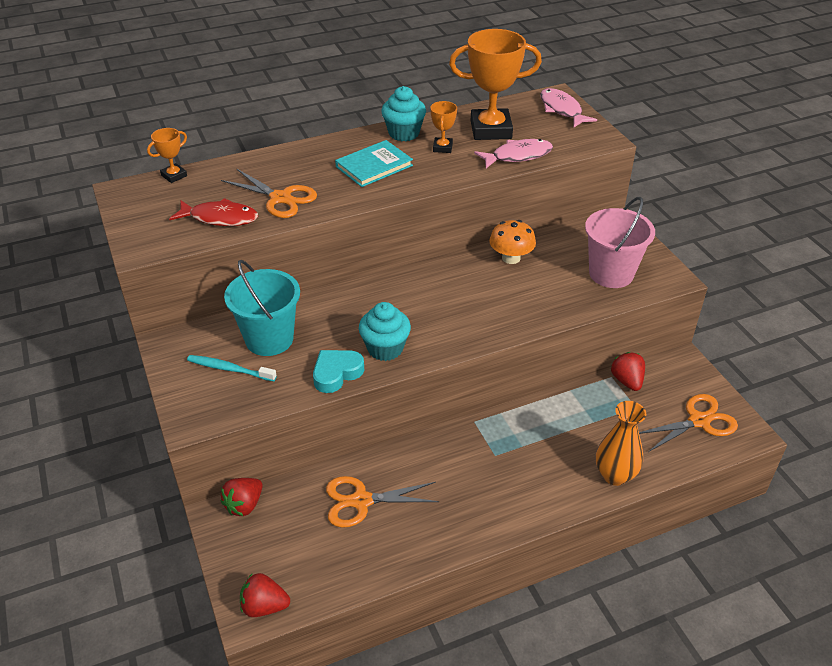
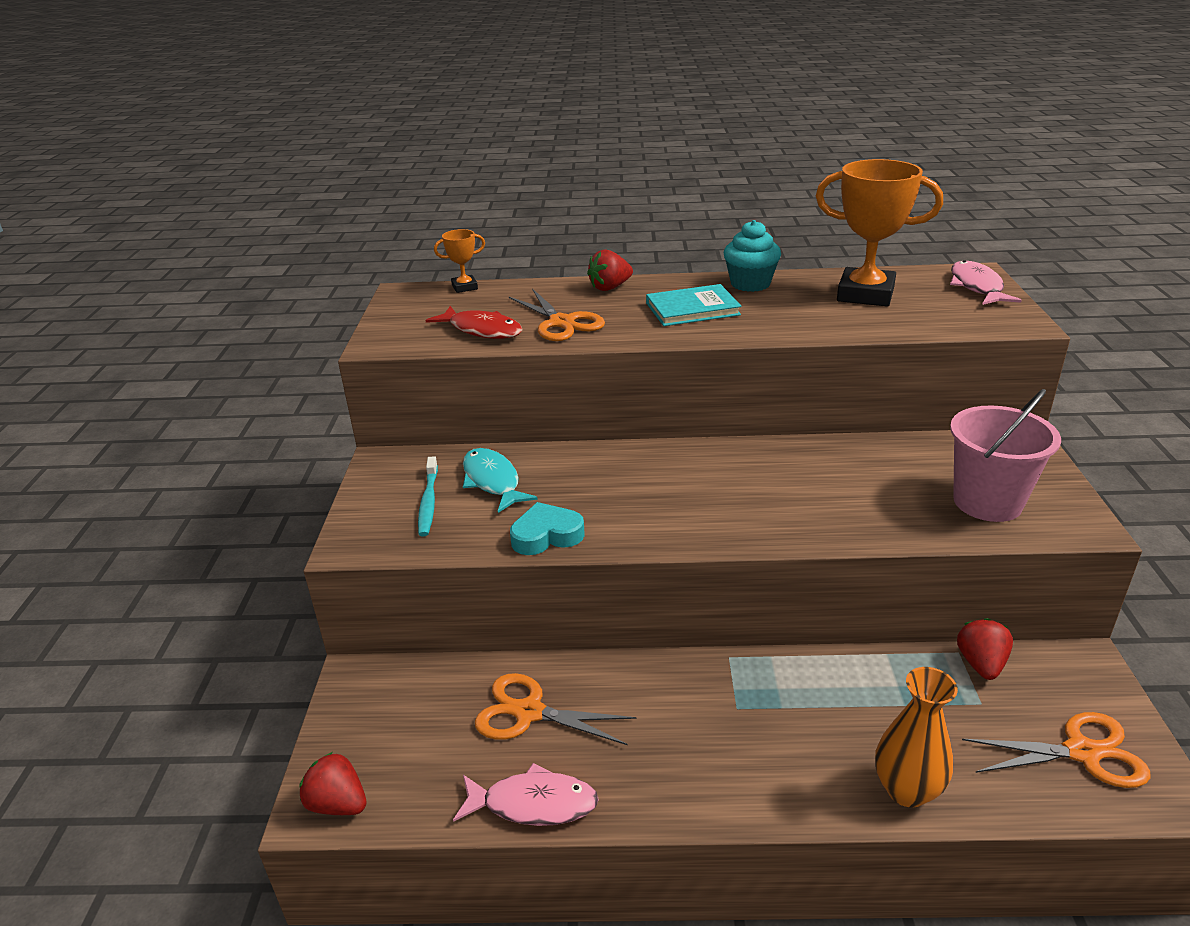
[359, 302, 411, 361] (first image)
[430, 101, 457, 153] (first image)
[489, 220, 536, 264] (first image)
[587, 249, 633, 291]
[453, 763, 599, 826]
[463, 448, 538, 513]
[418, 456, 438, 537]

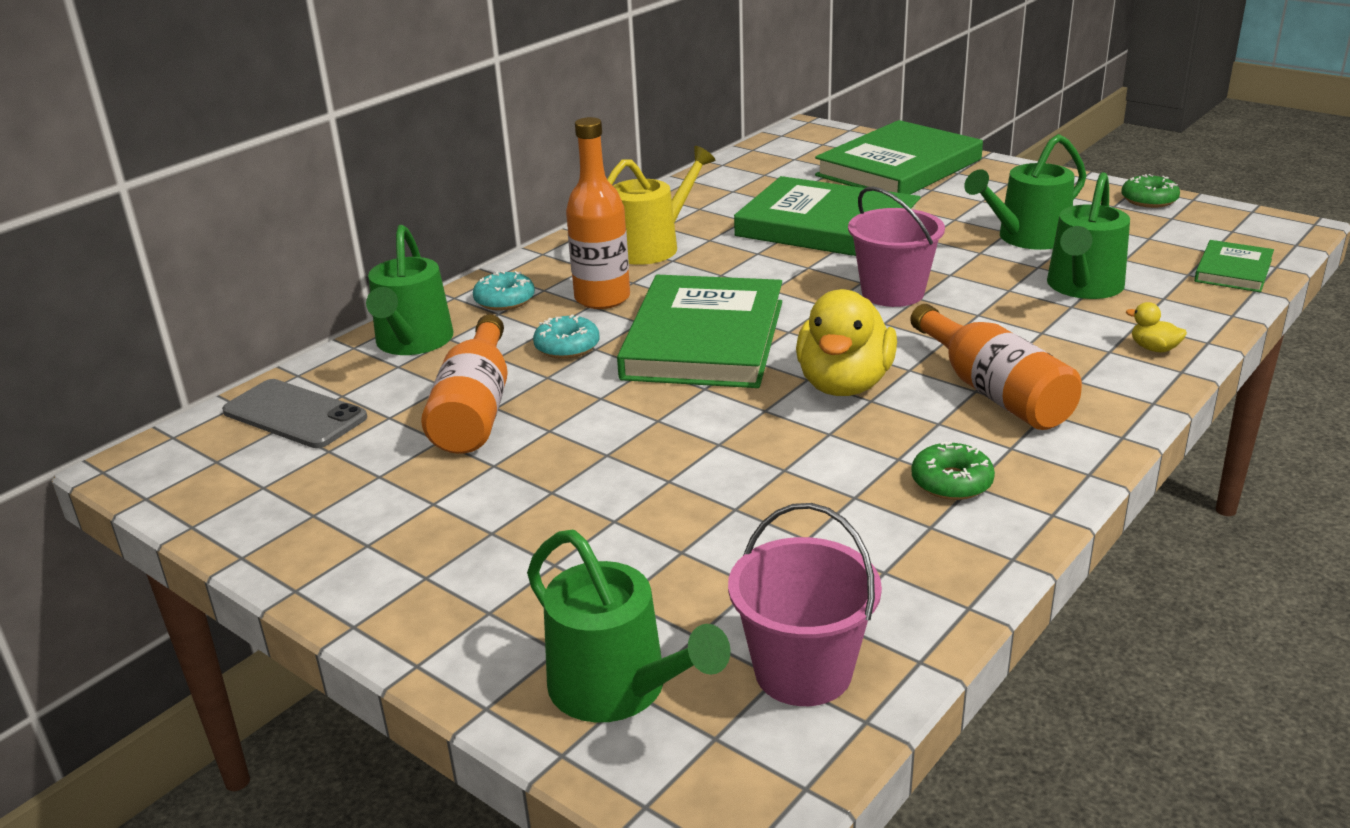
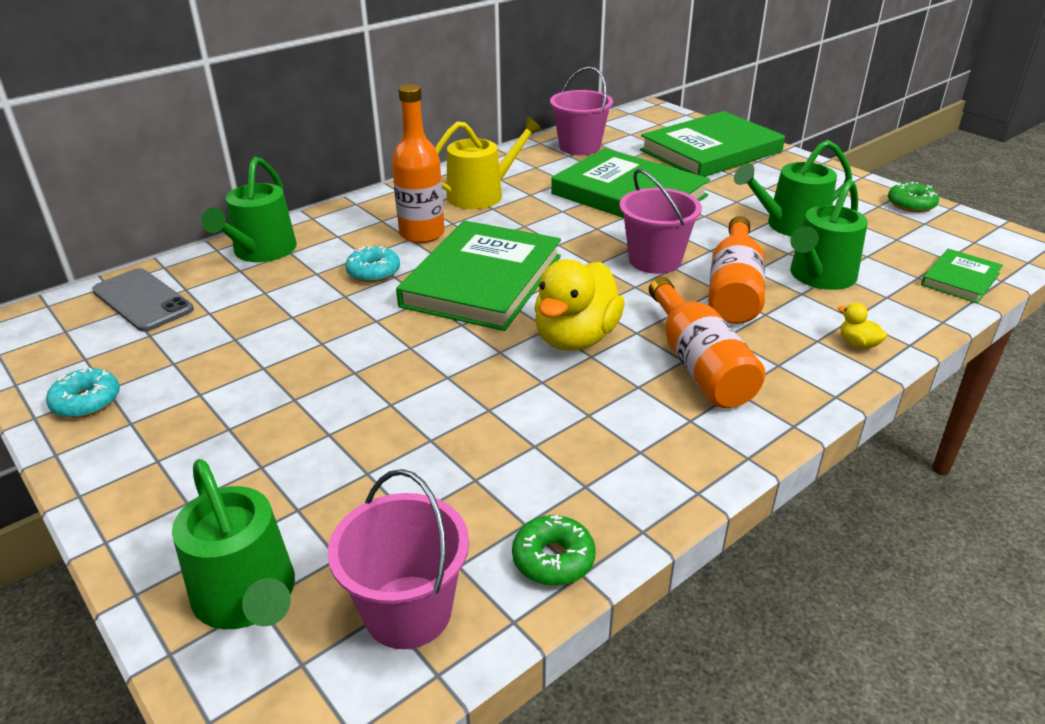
[550, 66, 613, 155]
[708, 216, 765, 324]
[46, 368, 120, 418]
[512, 515, 596, 586]

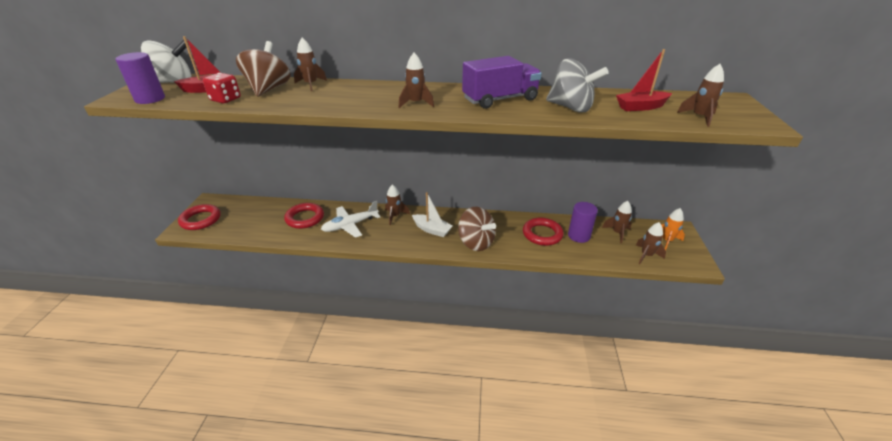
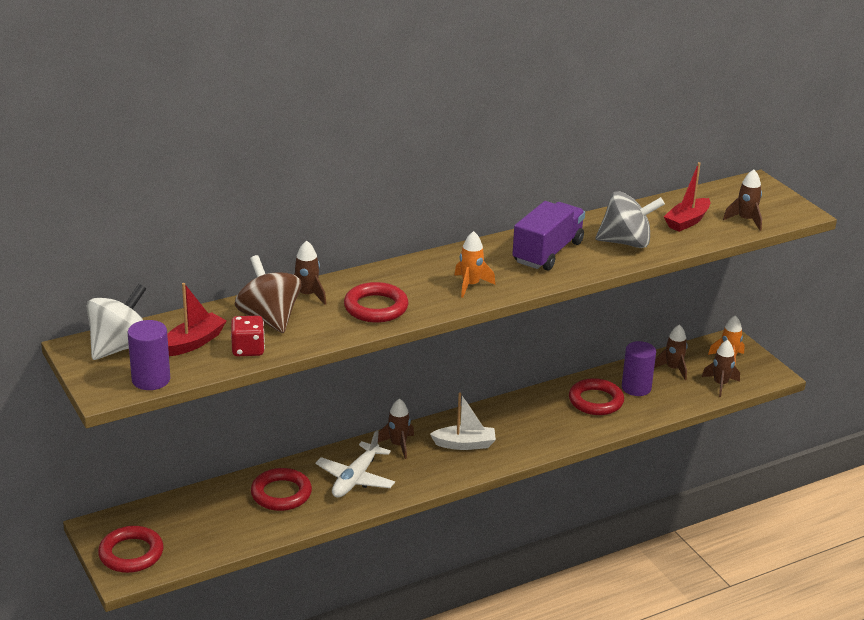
[458, 207, 496, 251] (first image)
[344, 282, 408, 323]
[454, 231, 495, 298]

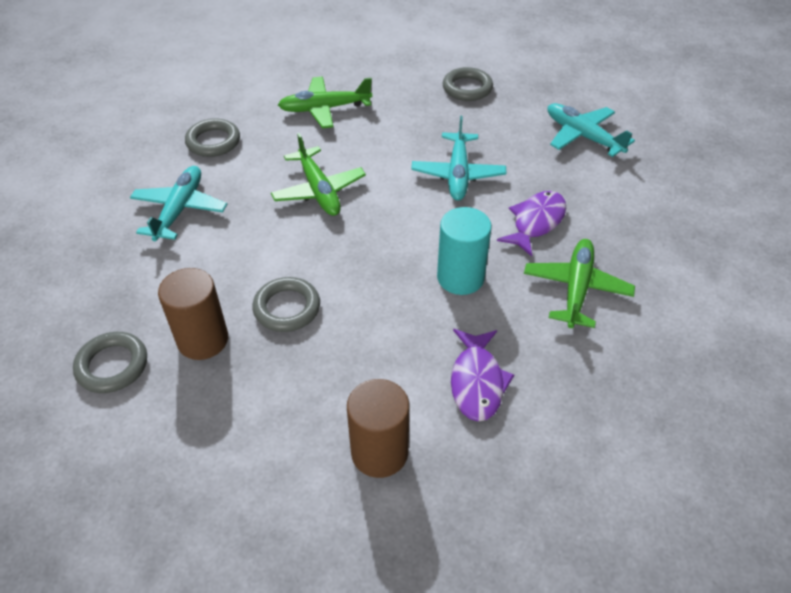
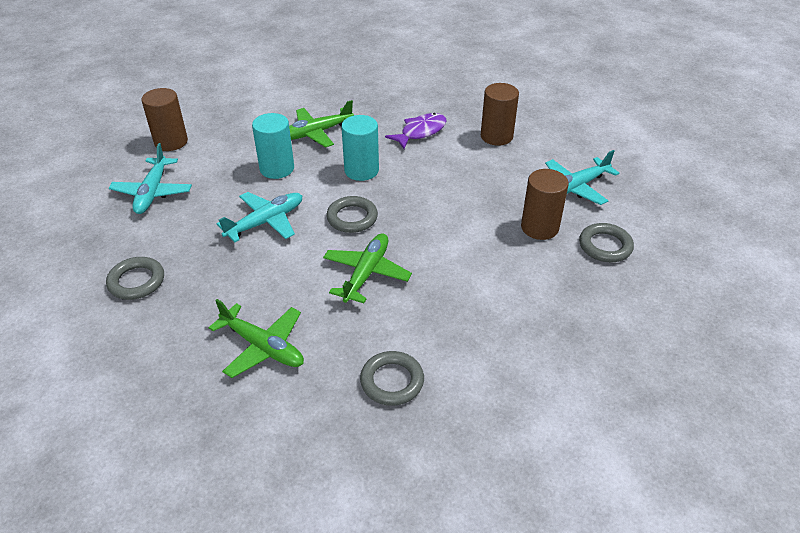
[141, 88, 188, 151]
[545, 150, 620, 205]
[326, 196, 378, 233]
[252, 113, 294, 179]

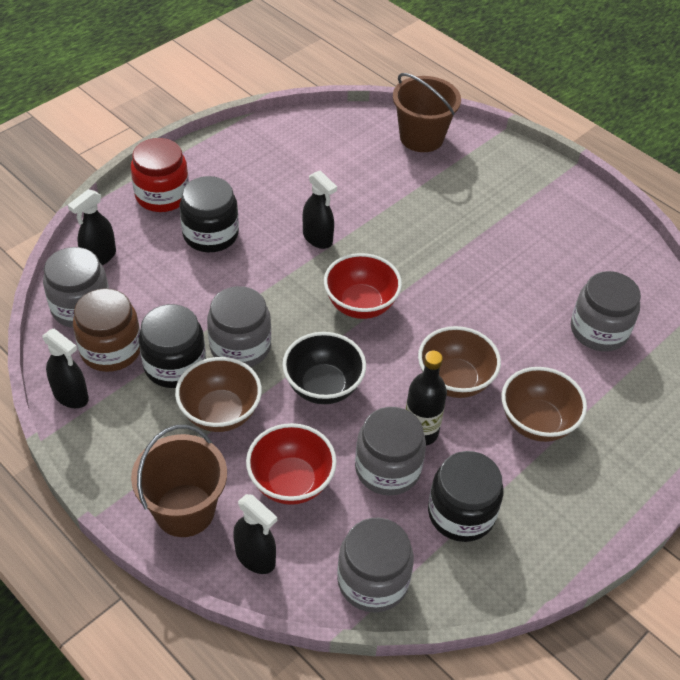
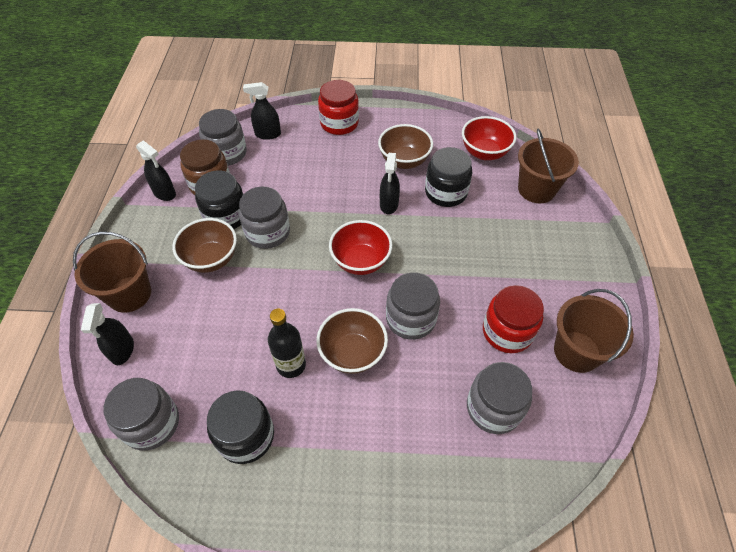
[282, 332, 366, 404] (first image)
[483, 285, 544, 353]
[554, 289, 634, 373]
[425, 147, 472, 207]
[462, 116, 516, 160]
[386, 272, 440, 340]
[378, 124, 433, 169]
[136, 140, 176, 201]

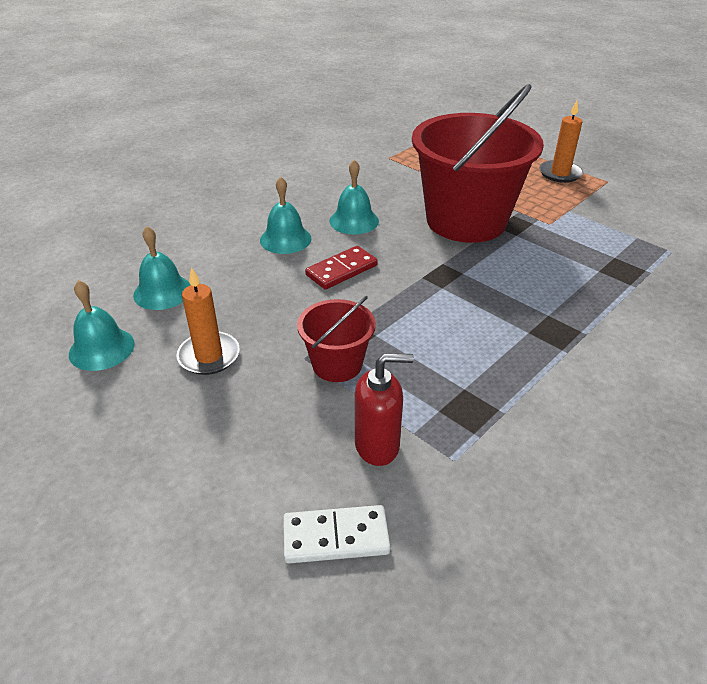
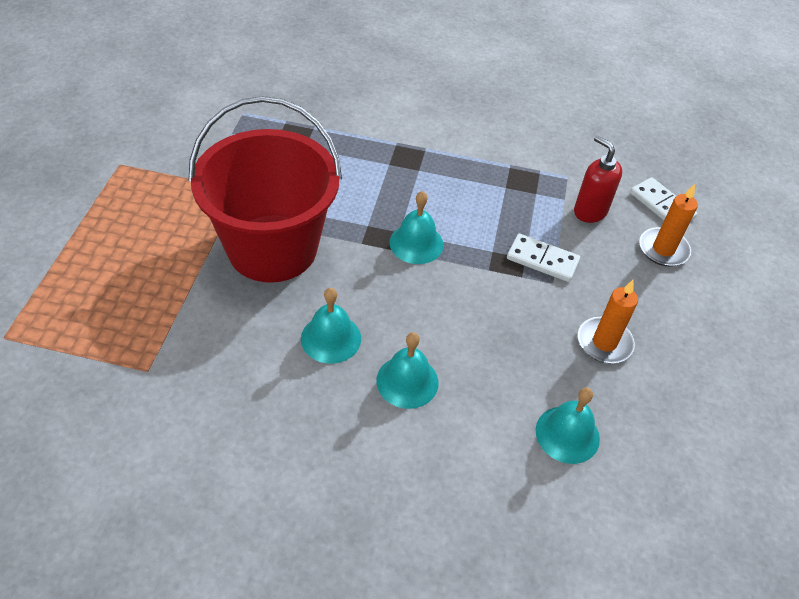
[305, 246, 378, 290] (first image)
[389, 191, 444, 264]
[639, 184, 698, 266]
[507, 234, 580, 282]

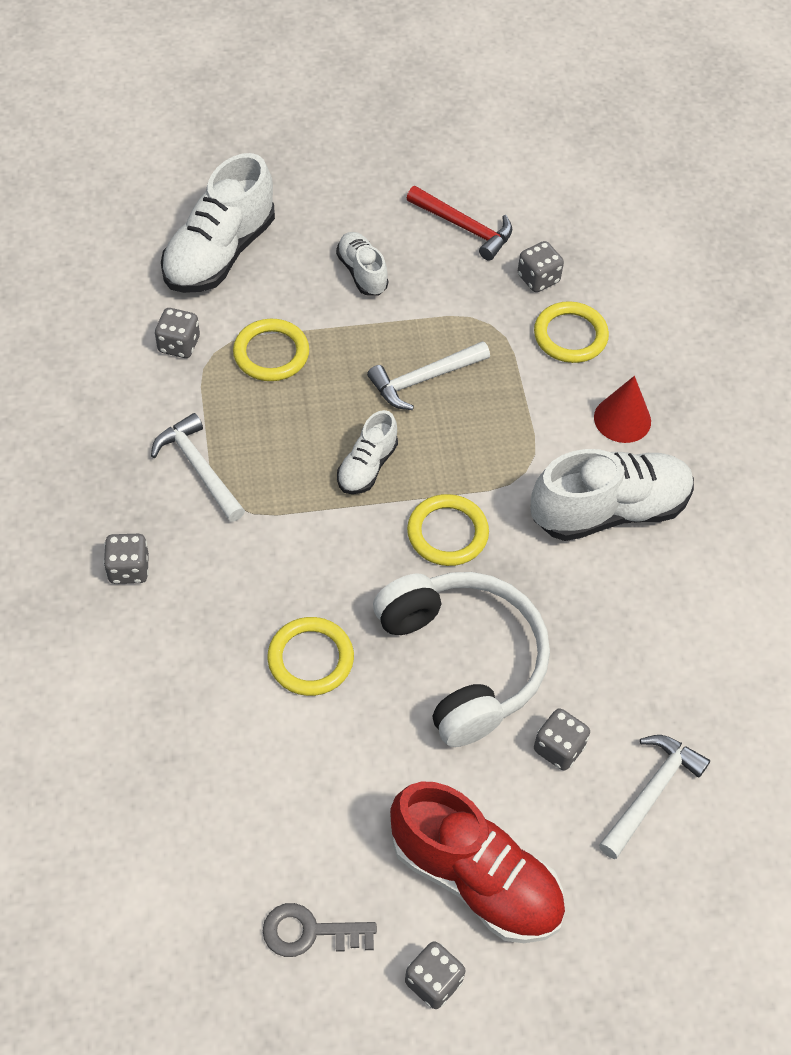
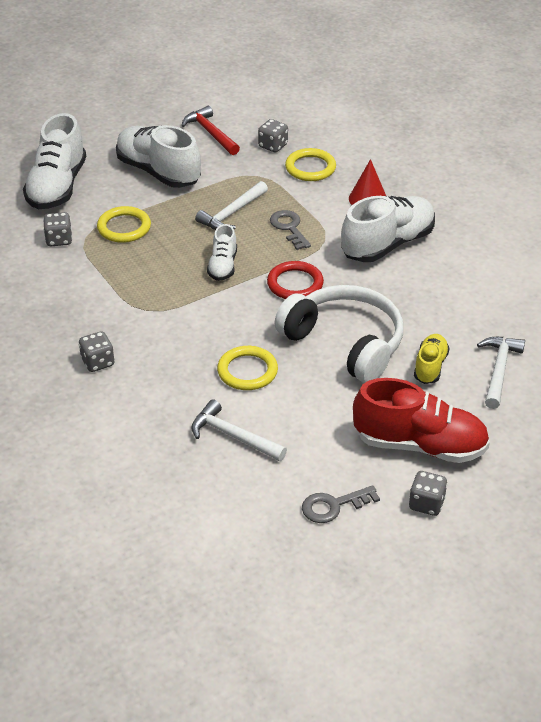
[270, 210, 311, 250]
[191, 399, 287, 461]
[414, 334, 450, 384]
[267, 261, 324, 299]
[182, 106, 240, 155]
[116, 125, 201, 188]

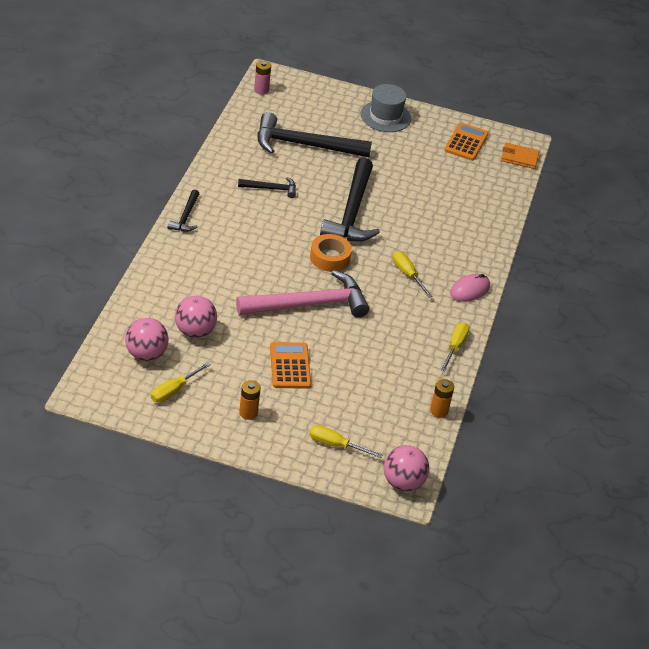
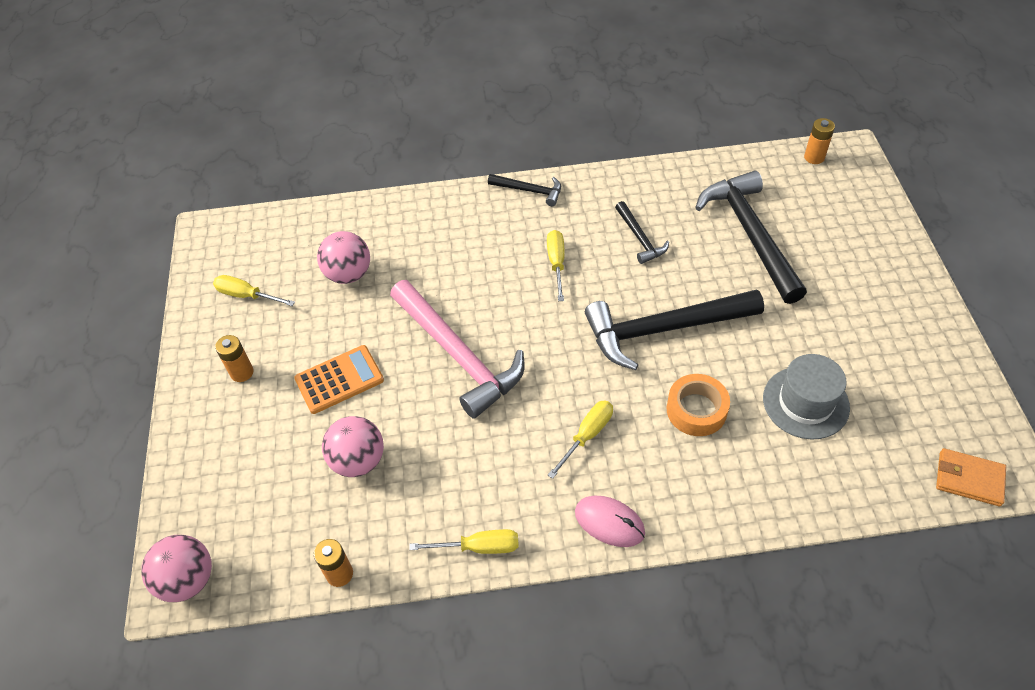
[444, 123, 489, 161] (first image)
[322, 416, 384, 477]
[547, 230, 565, 301]
[667, 374, 730, 436]
[763, 354, 850, 440]
[804, 118, 835, 164]
[488, 174, 561, 206]
[936, 448, 1006, 507]

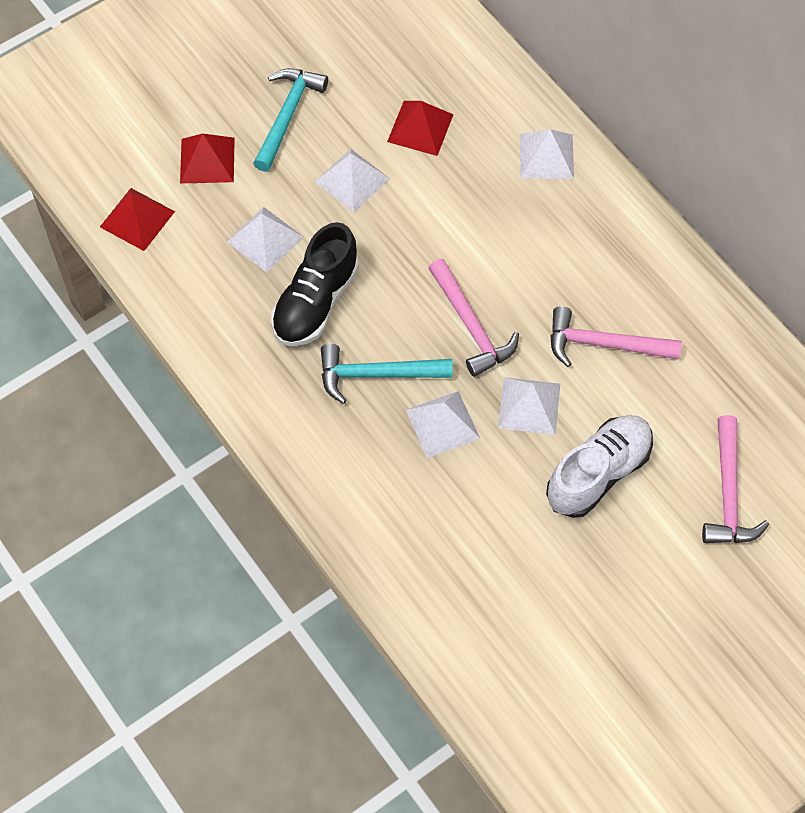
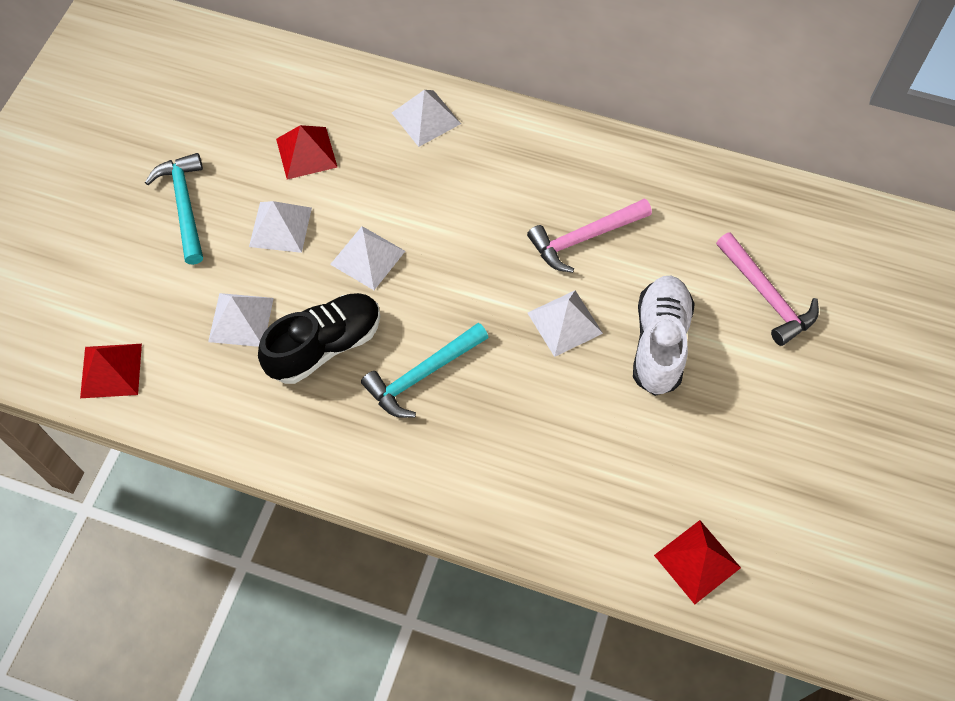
[428, 259, 519, 377] (first image)
[654, 520, 741, 604]
[330, 226, 405, 290]
[258, 293, 380, 384]

